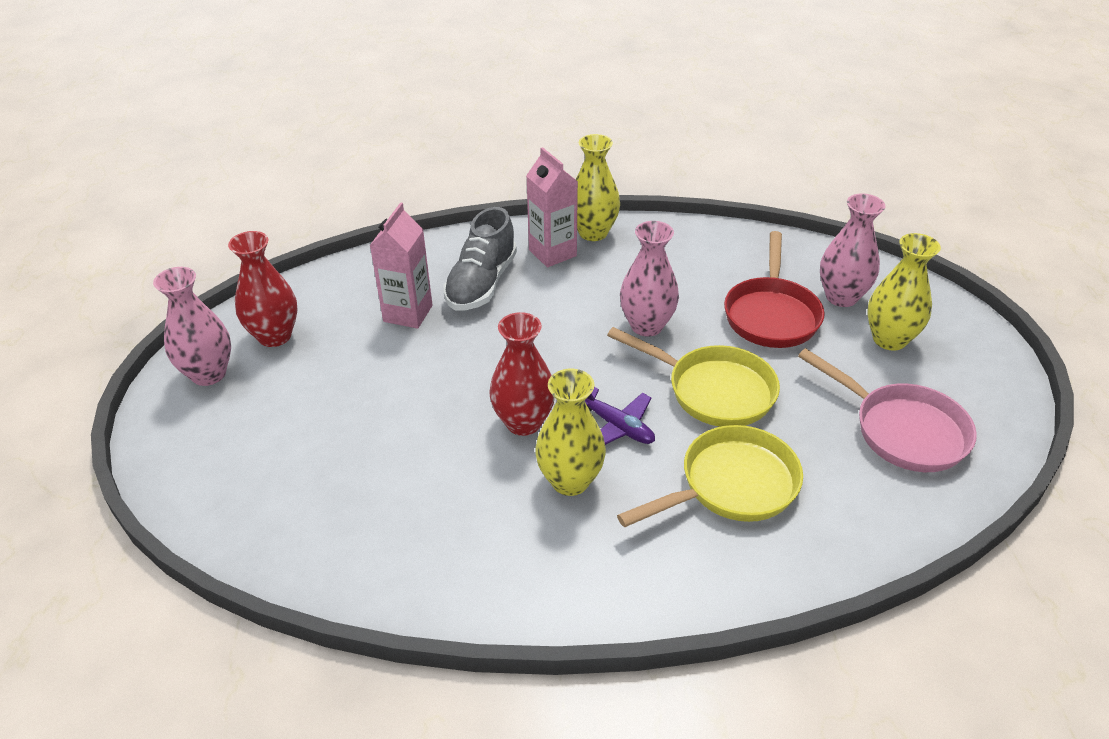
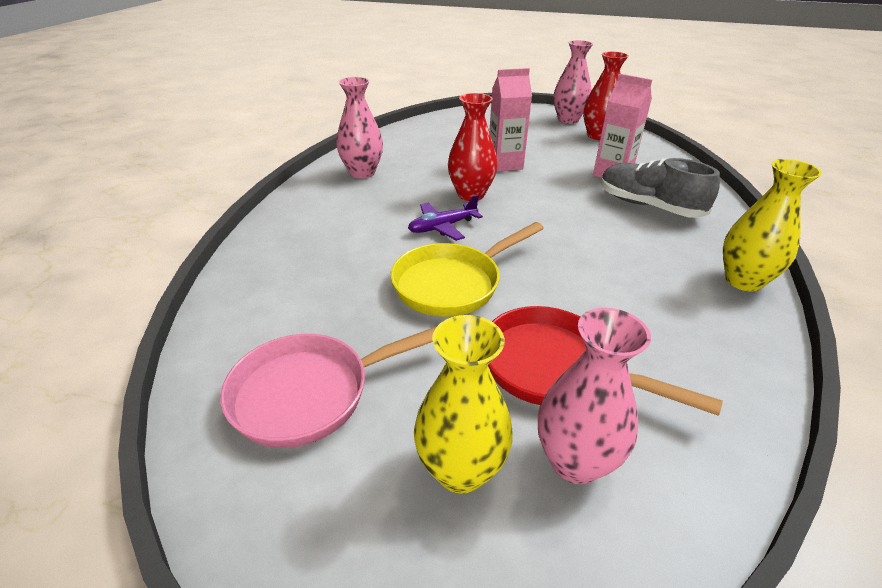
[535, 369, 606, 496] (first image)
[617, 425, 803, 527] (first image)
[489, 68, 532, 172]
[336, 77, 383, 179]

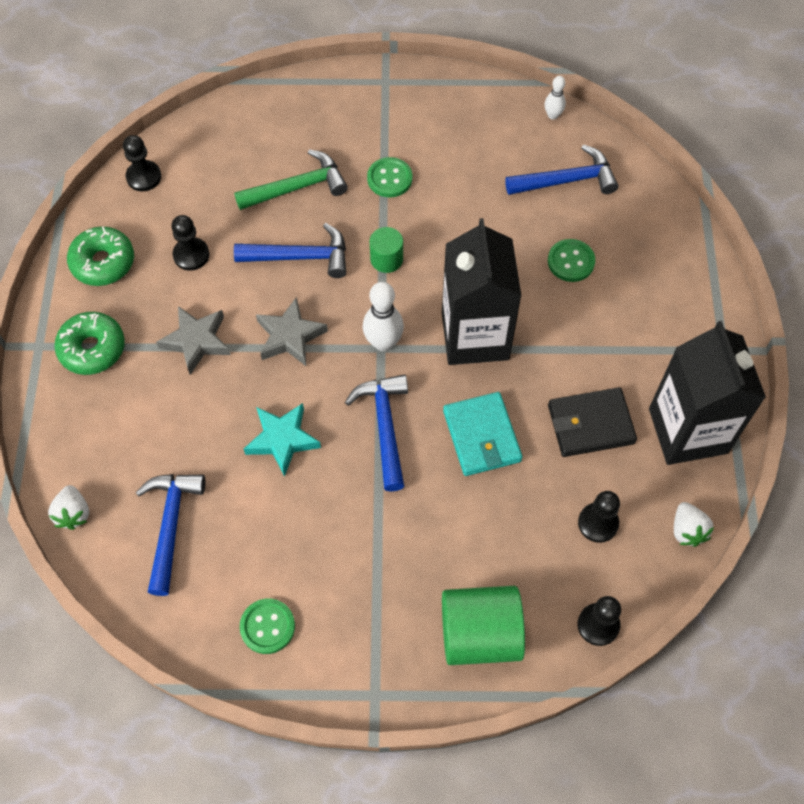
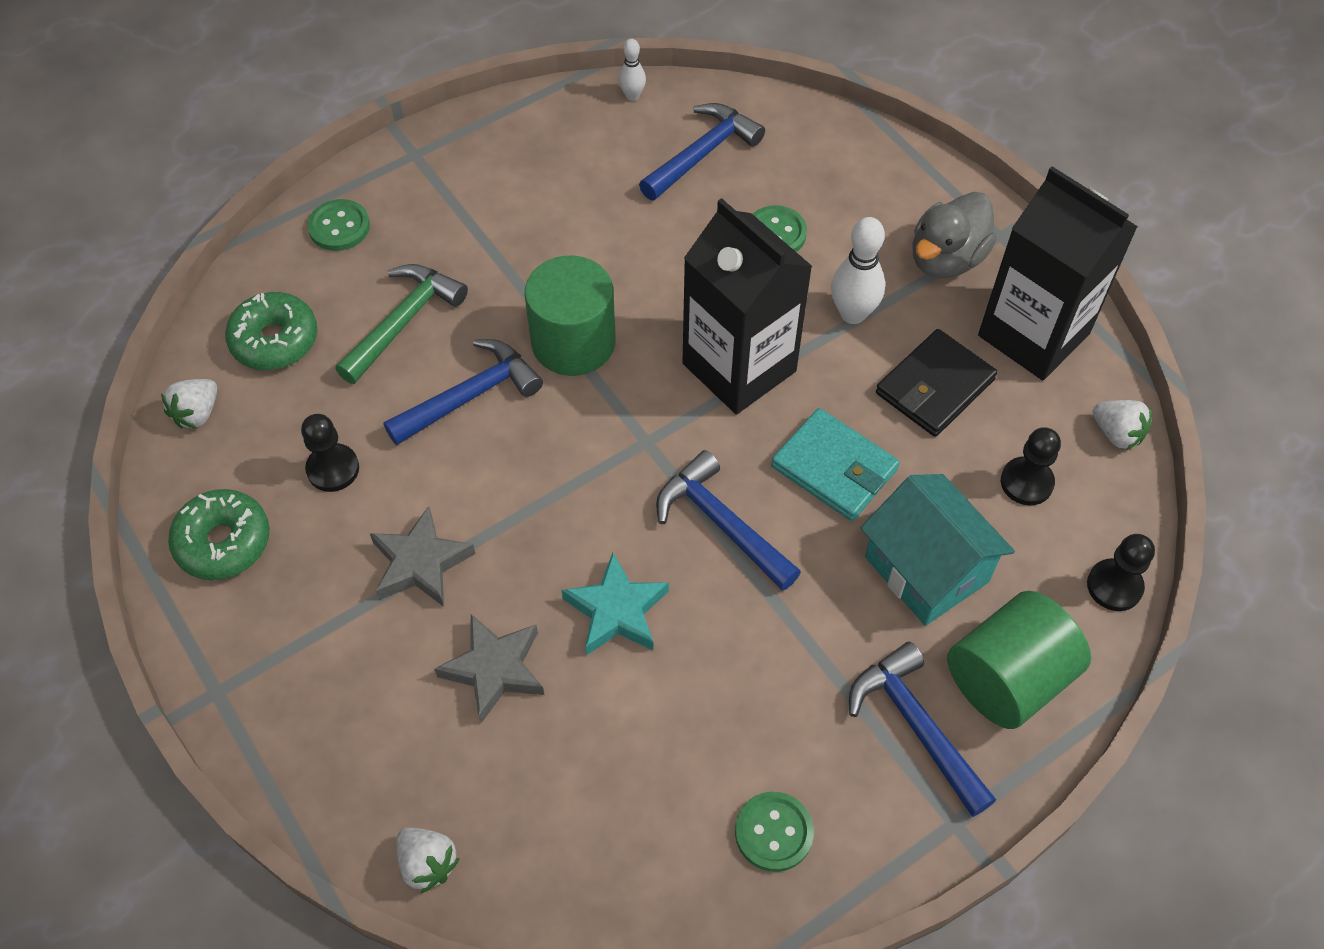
[861, 474, 1015, 626]
[912, 192, 997, 278]
[225, 292, 318, 370]
[849, 642, 996, 817]
[434, 614, 544, 723]
[831, 217, 885, 324]
[307, 199, 370, 251]
[161, 379, 217, 429]
[525, 256, 616, 376]

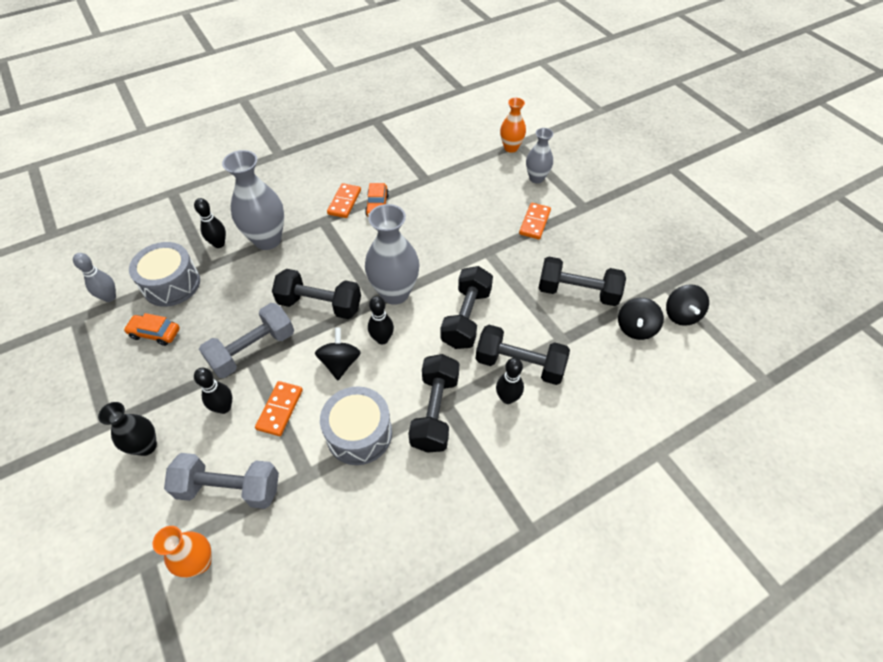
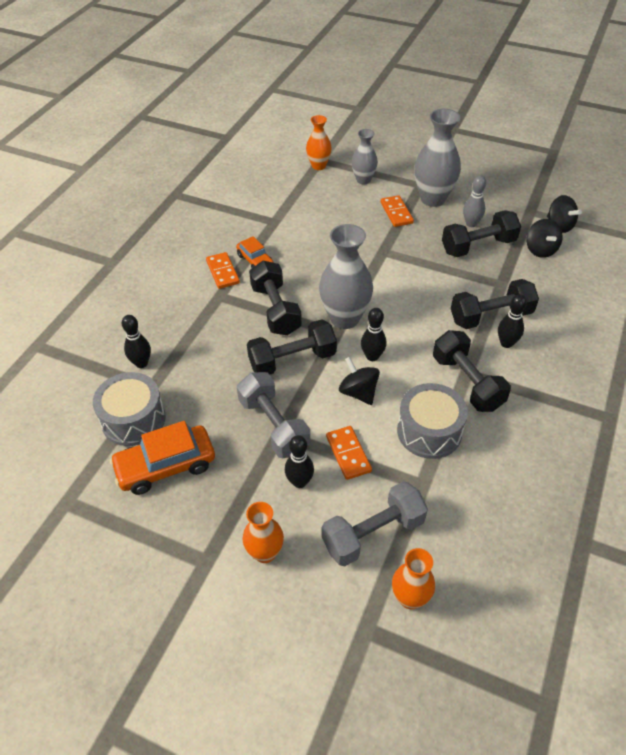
[463, 175, 486, 227]
[414, 109, 461, 207]
[249, 261, 302, 335]
[242, 502, 284, 563]
[237, 372, 310, 458]
[110, 421, 215, 495]

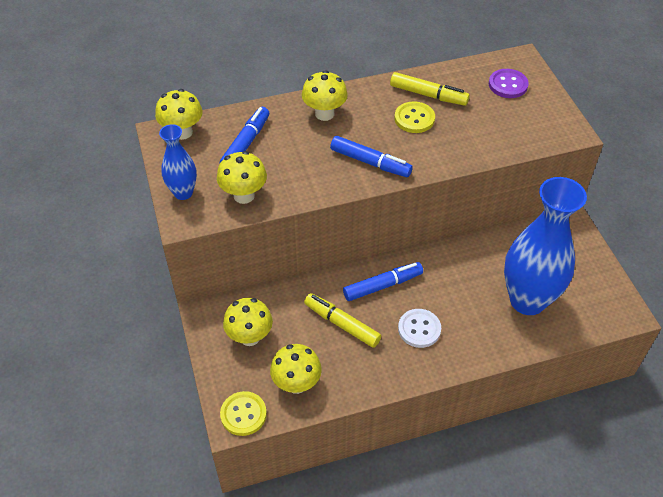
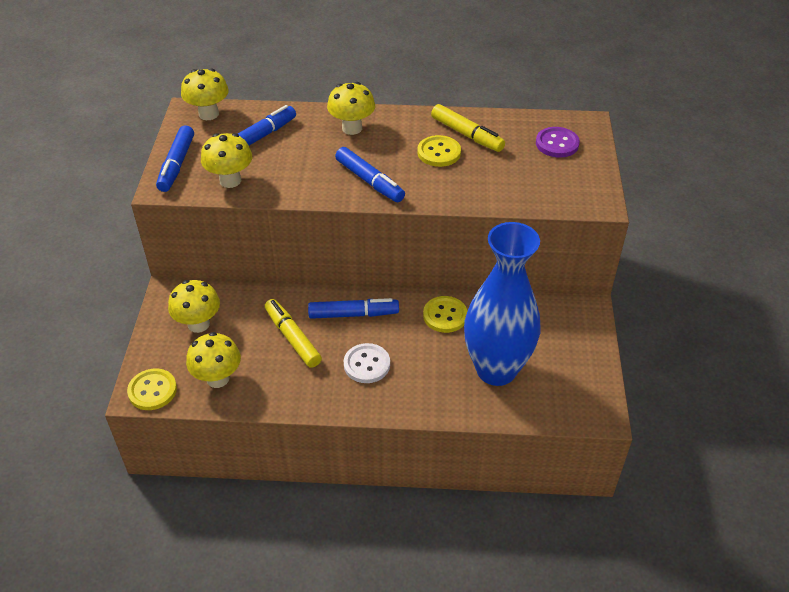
[423, 296, 467, 333]
[156, 125, 194, 192]

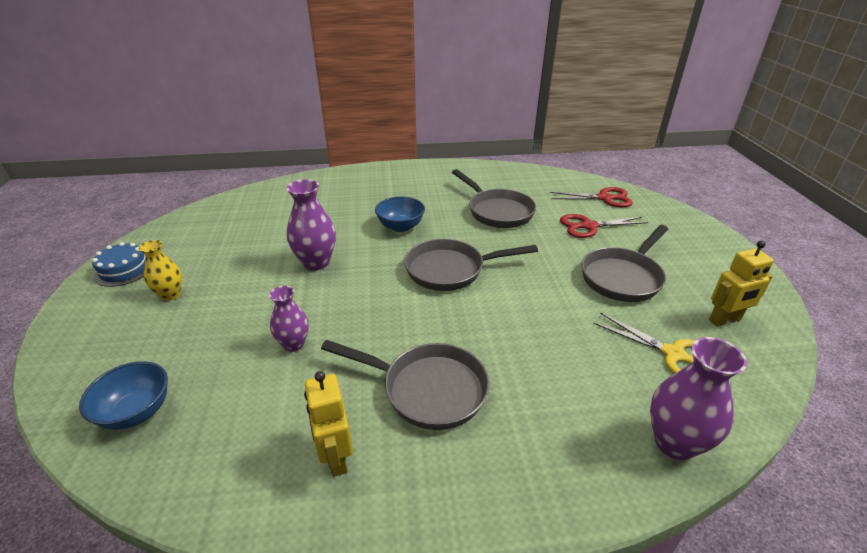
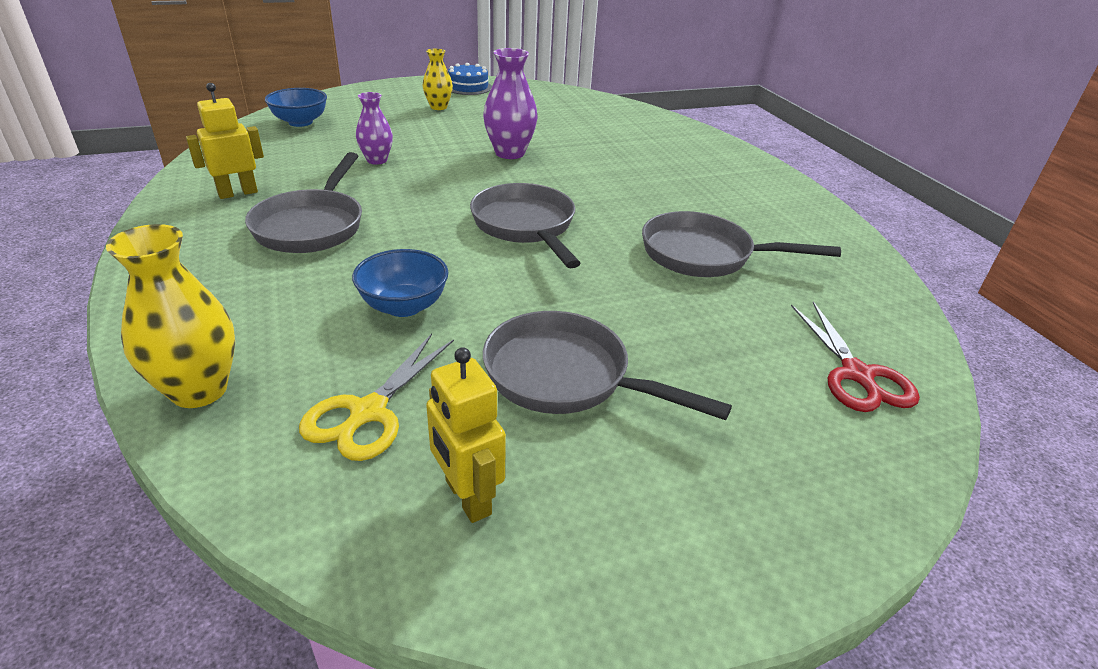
[560, 214, 648, 238] (first image)
[352, 249, 449, 317]
[106, 224, 235, 408]
[642, 211, 841, 277]

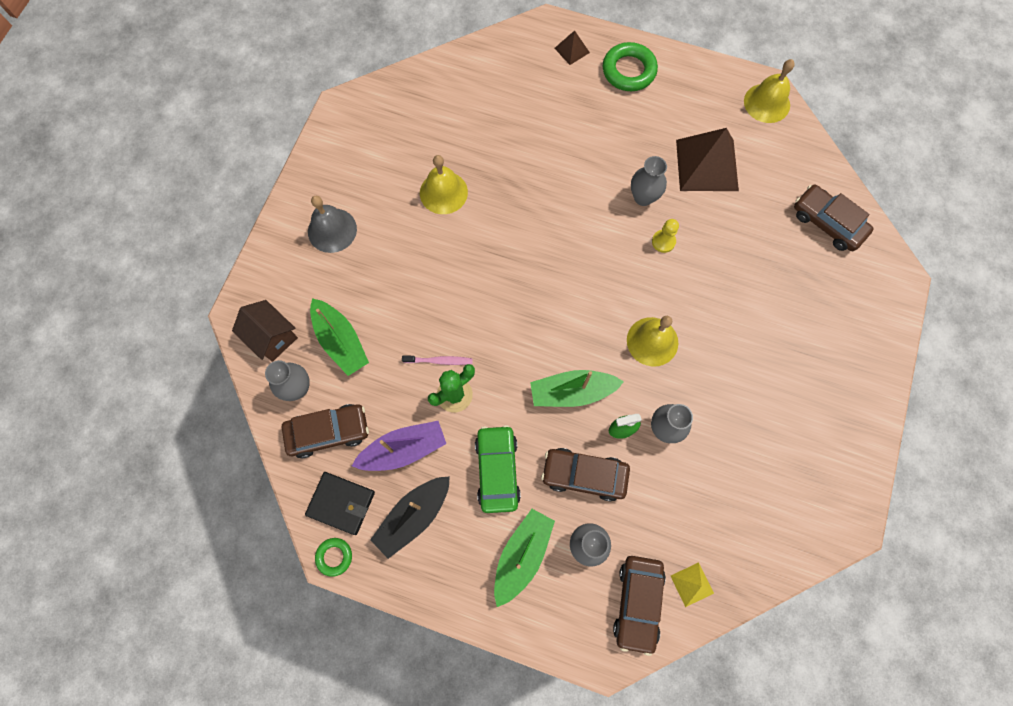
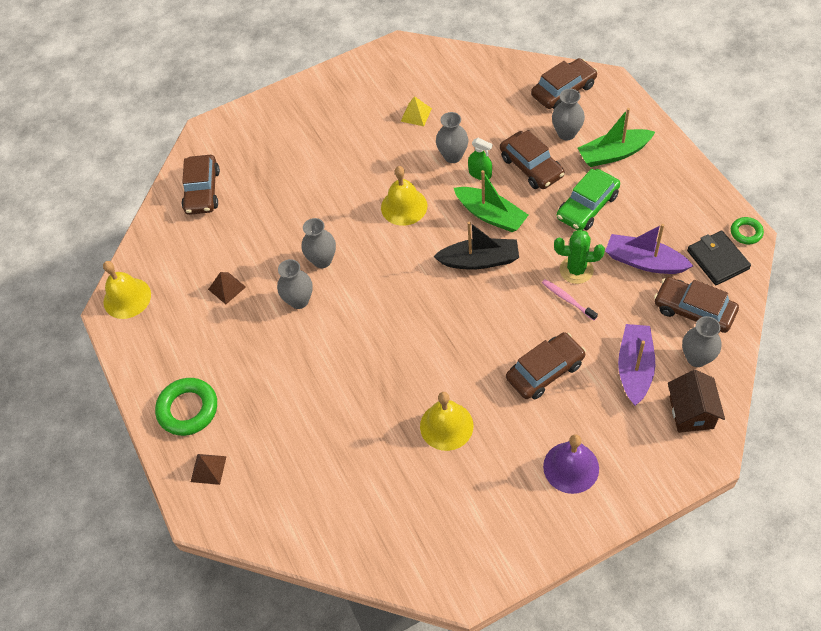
[506, 332, 586, 399]
[433, 221, 519, 270]
[401, 96, 432, 126]
[302, 218, 336, 268]
[543, 434, 599, 494]
[618, 324, 655, 406]
[208, 272, 246, 304]

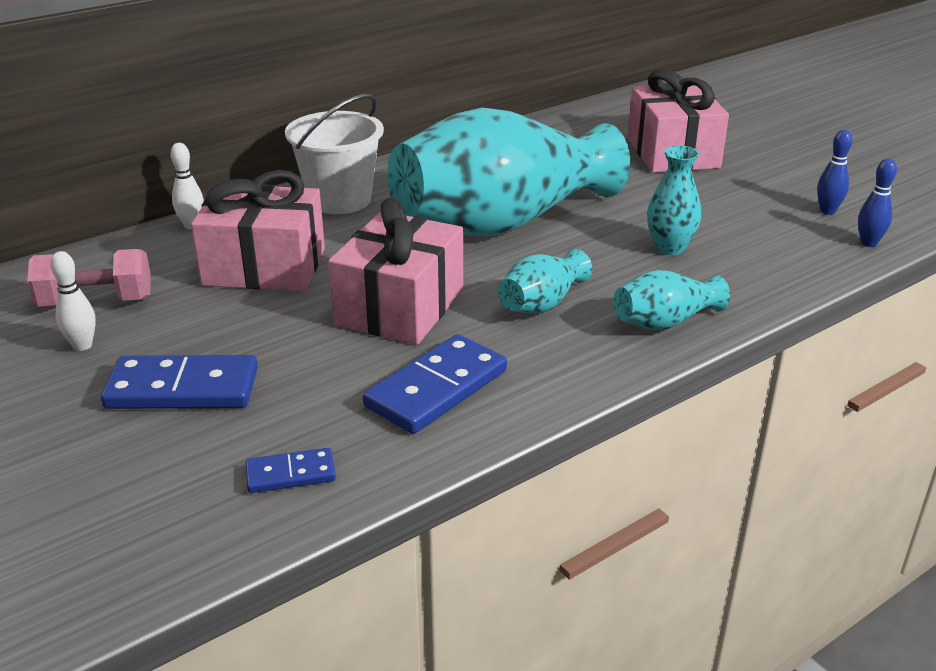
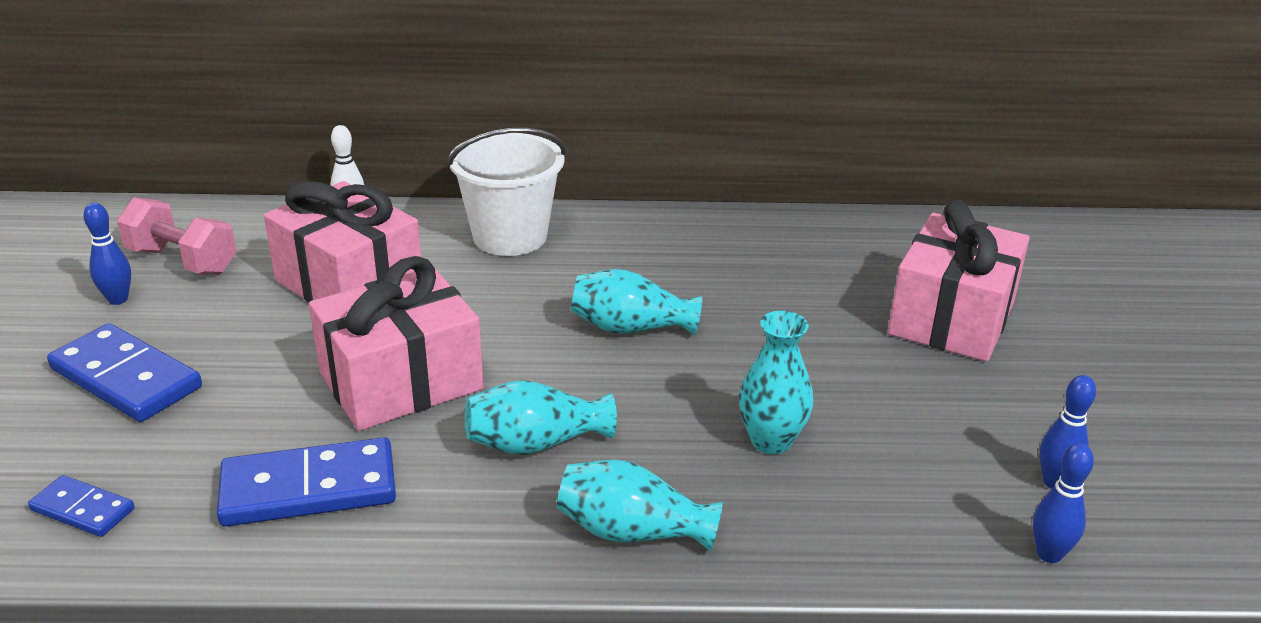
[83, 202, 131, 305]
[571, 269, 702, 335]

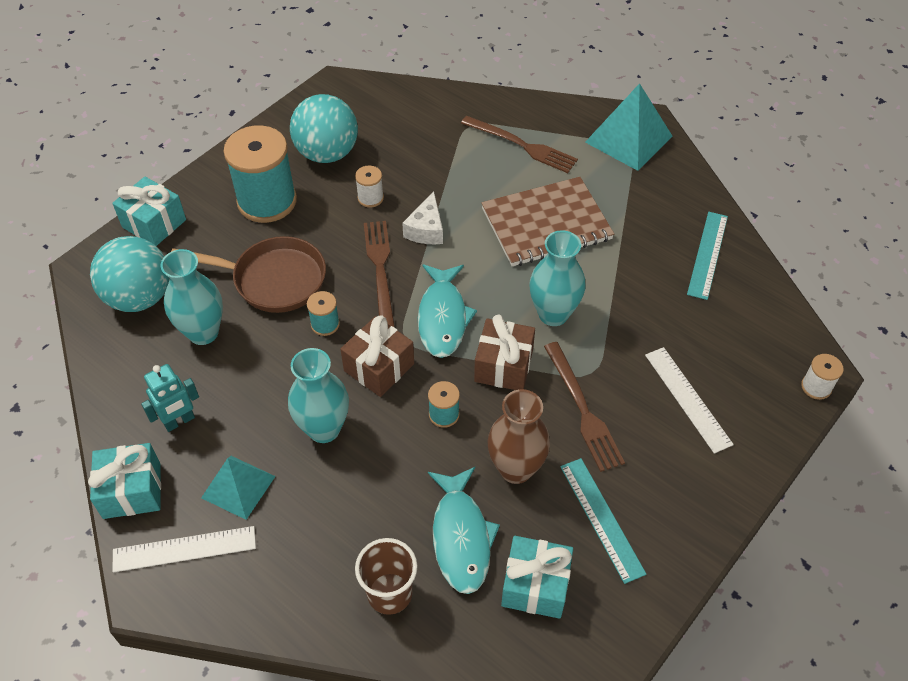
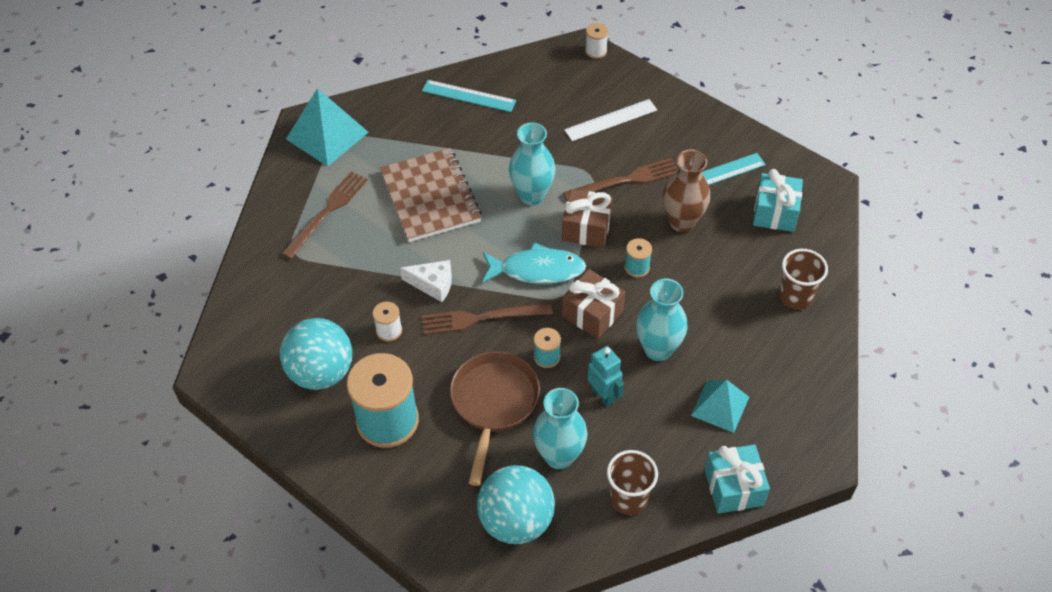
[112, 177, 186, 246] (first image)
[112, 526, 256, 572] (first image)
[428, 467, 500, 594] (first image)
[607, 450, 658, 515]
[588, 346, 624, 407]

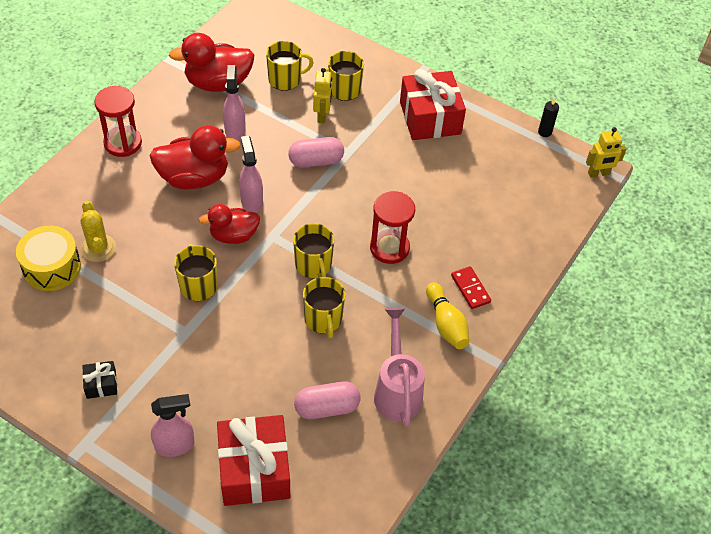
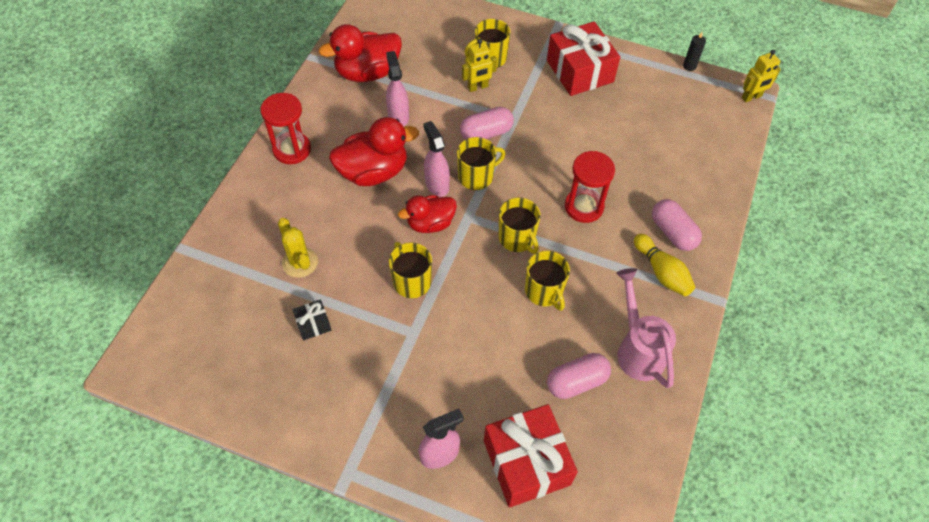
[16, 226, 81, 291] (first image)
[292, 299, 331, 340]
[457, 137, 505, 190]
[652, 199, 702, 251]
[462, 39, 497, 92]

